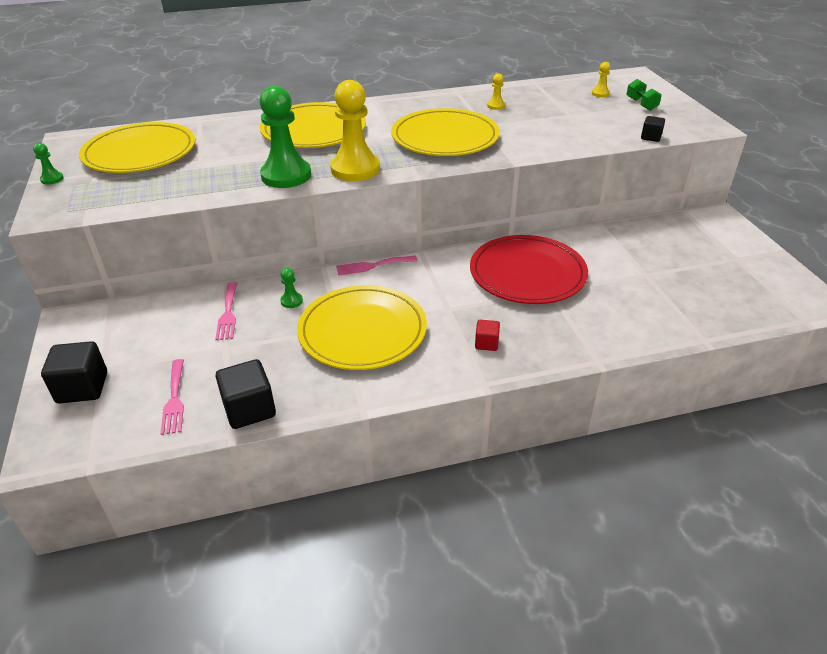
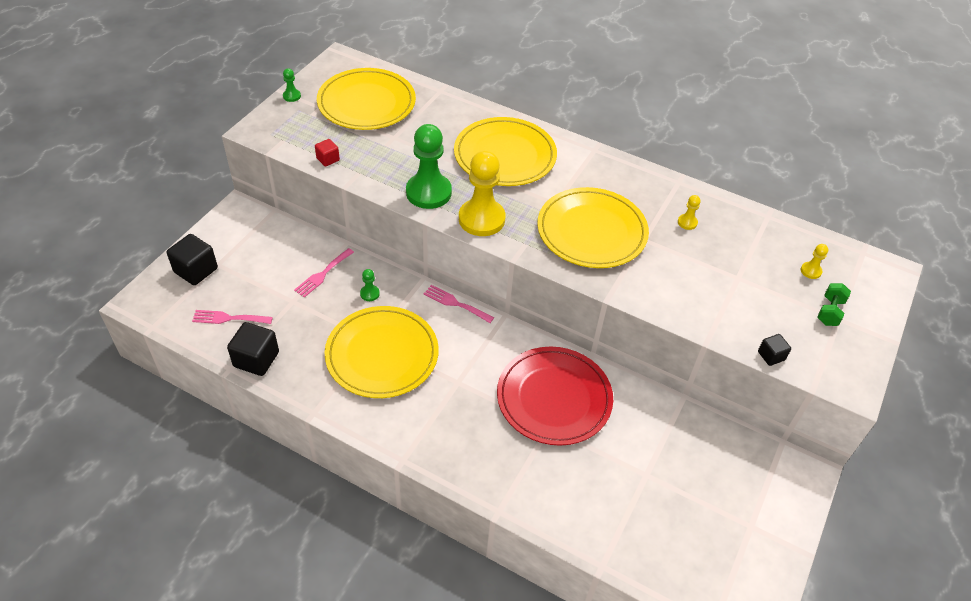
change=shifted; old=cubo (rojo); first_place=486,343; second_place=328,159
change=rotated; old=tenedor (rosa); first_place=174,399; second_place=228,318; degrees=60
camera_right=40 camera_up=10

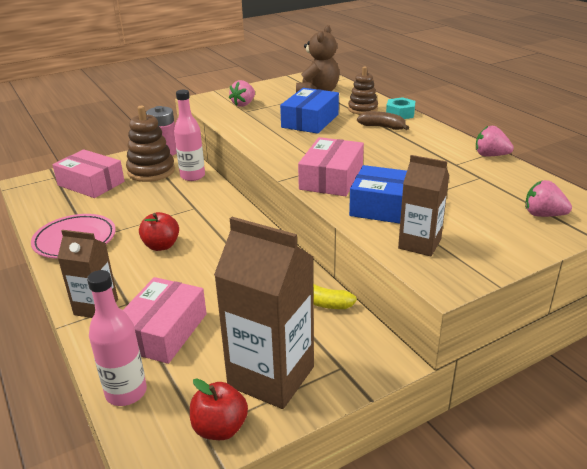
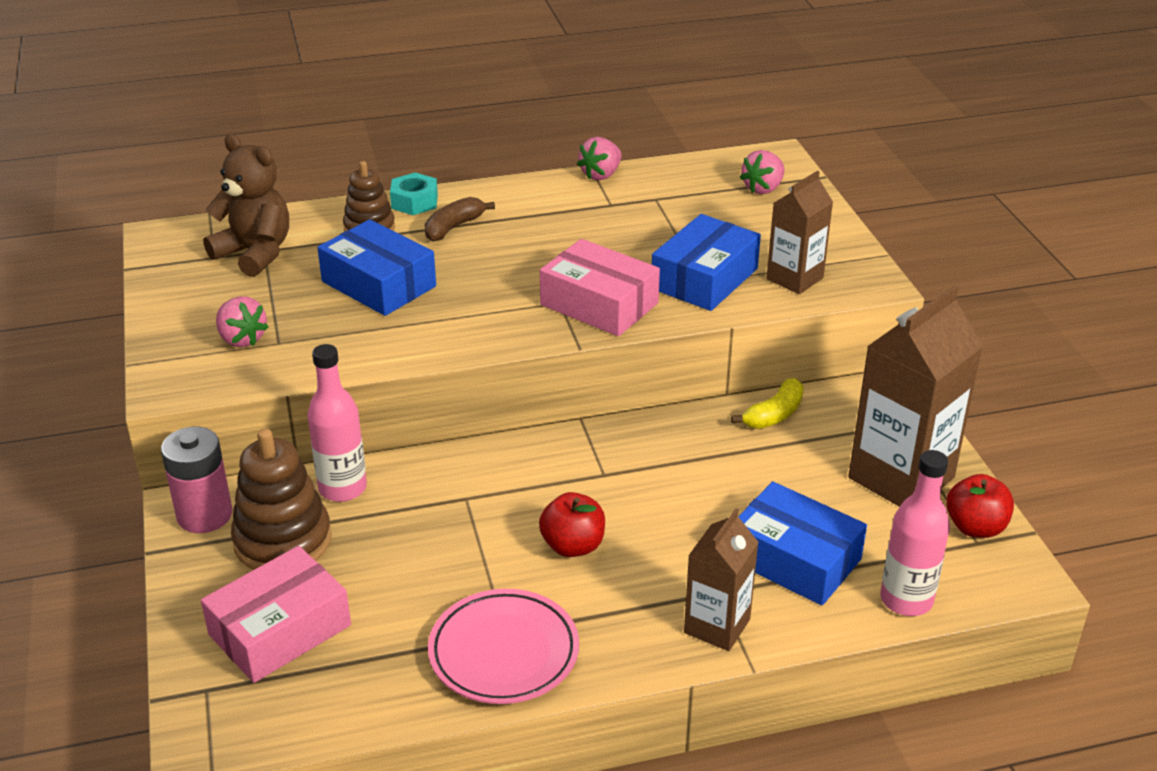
change=repainted; old=caja (rosa); new=caja (azul); first_place=163,331; second_place=794,559
camera_right=-75 camera_up=5

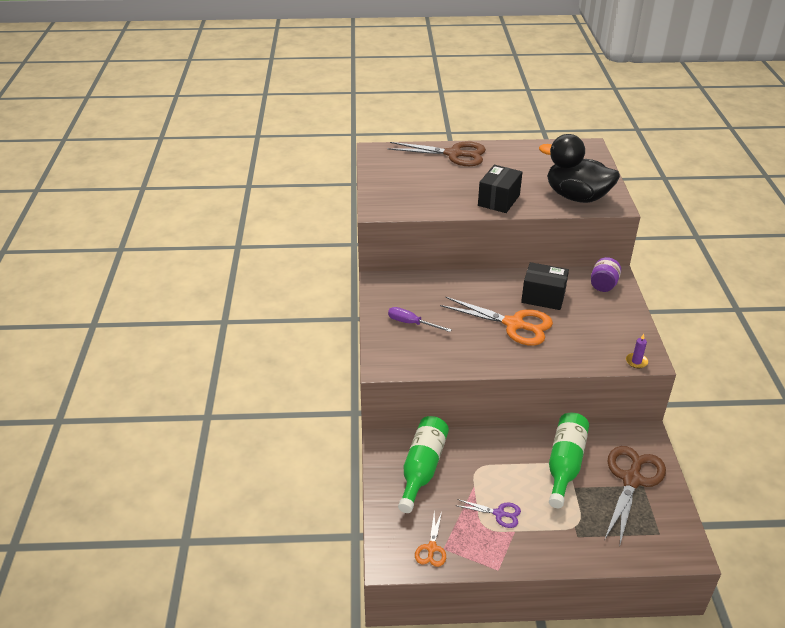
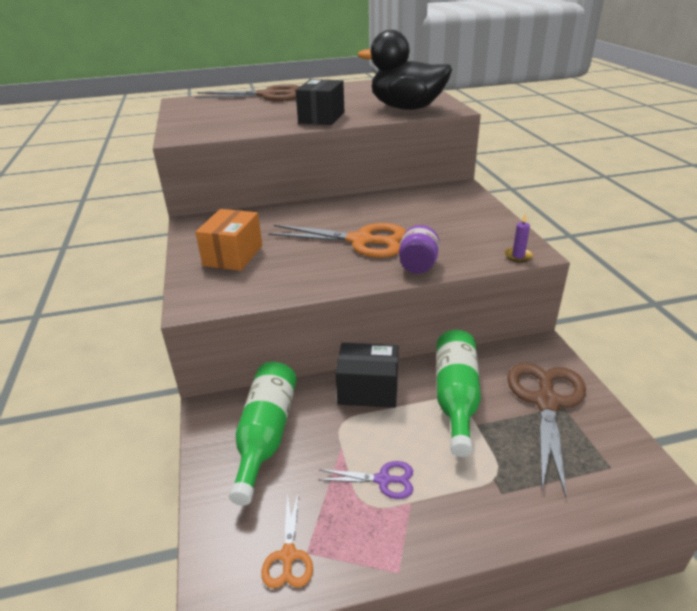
change=shifted; old=tarro (morado); first_place=603,285; second_place=418,266
change=shifted; old=caja (negro); first_place=543,297; second_place=368,390
change=swapped; old=destornillador (morado); new=caja (naranja); first_place=411,323; second_place=233,255
camera_right=-10 camera_up=-5

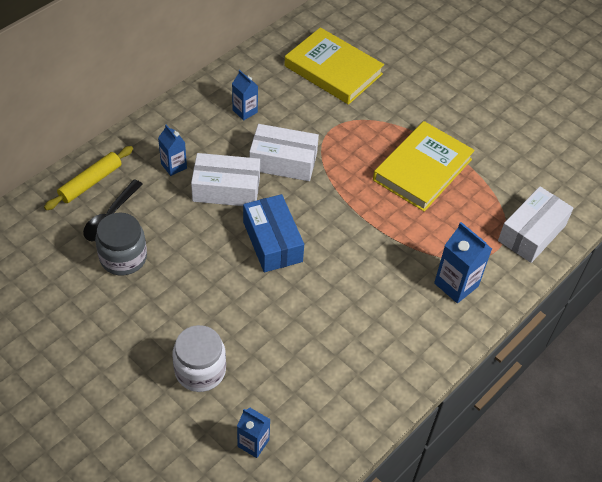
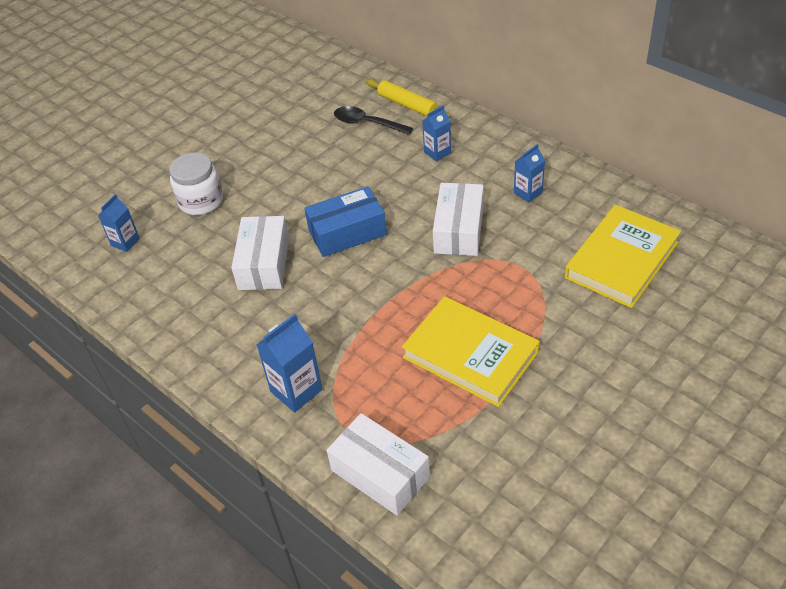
change=shifted; old=caja (blanco); first_place=226,189; second_place=264,263
change=gone; old=tarro (gris); first_place=123,257
camera_right=95 camera_up=-5

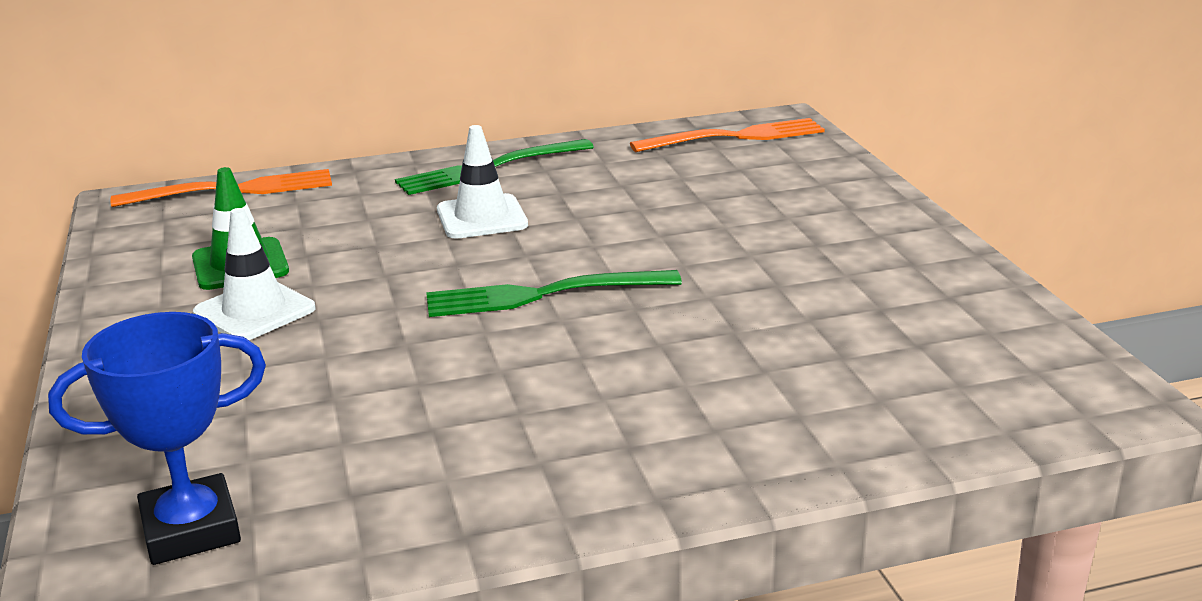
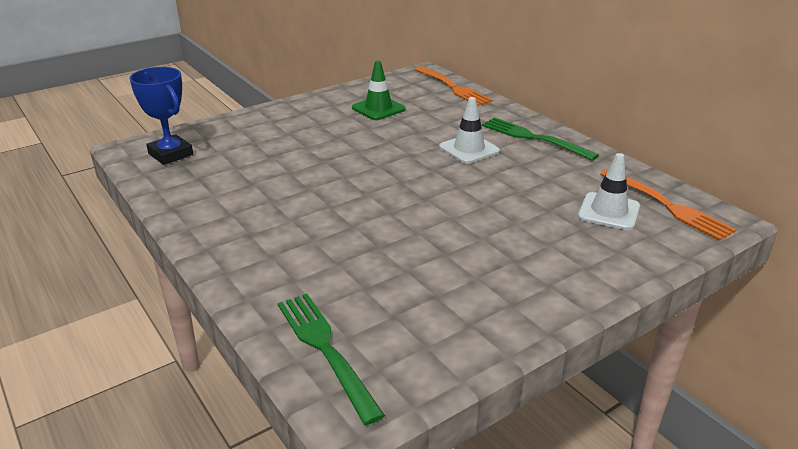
change=shifted; old=cono de tráfico (blanco); first_place=254,311; second_place=608,212
change=shifted; old=tenedor (verde); first_place=543,295; second_place=325,350
camera_right=70 camera_up=5

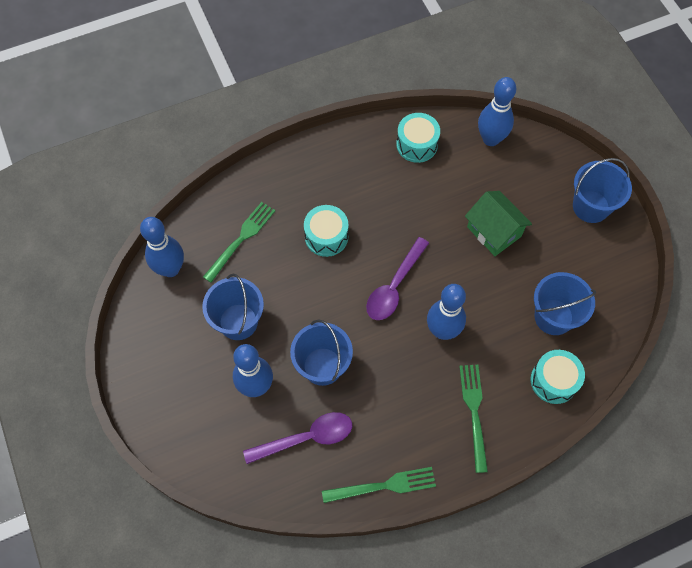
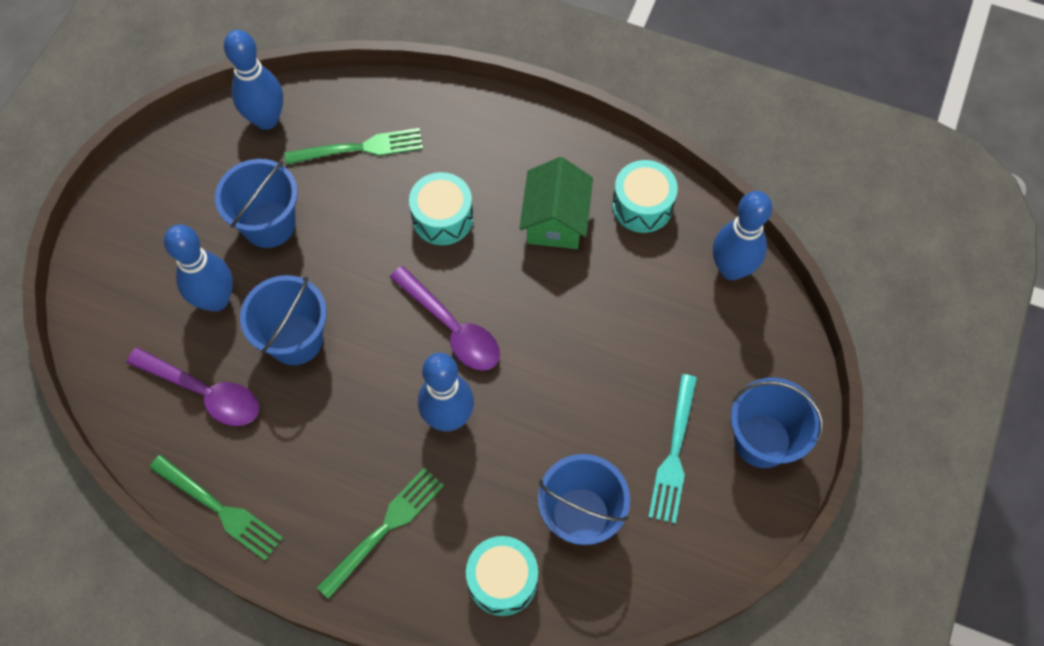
change=shifted; old=casa (verde); first_place=494,231; second_place=555,220
change=rotated; old=cuchara (morado); first_place=394,286; second_place=452,328; degrees=-120
change=new; new=tenedor (turquesa); second_place=674,453
camera_right=45 camera_up=0

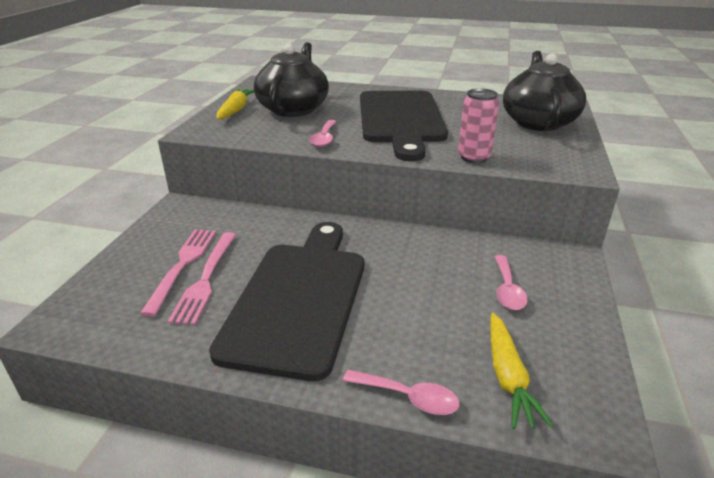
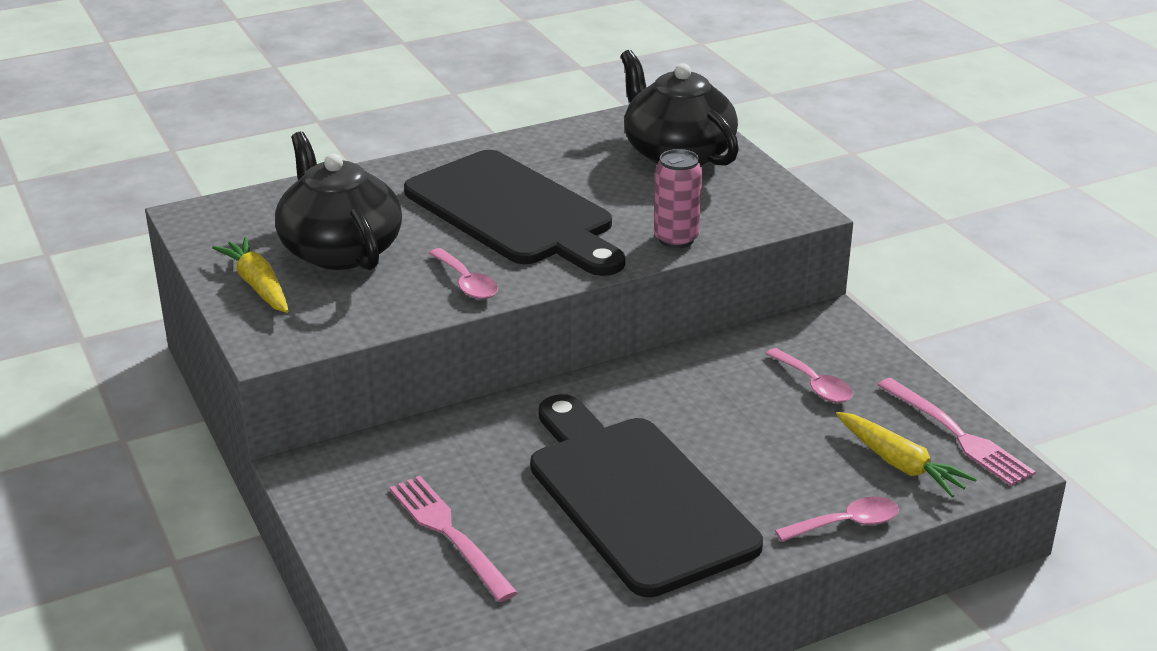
change=shifted; old=tenedor (rosa); first_place=206,279; second_place=957,435
camera_right=-40 camera_up=0

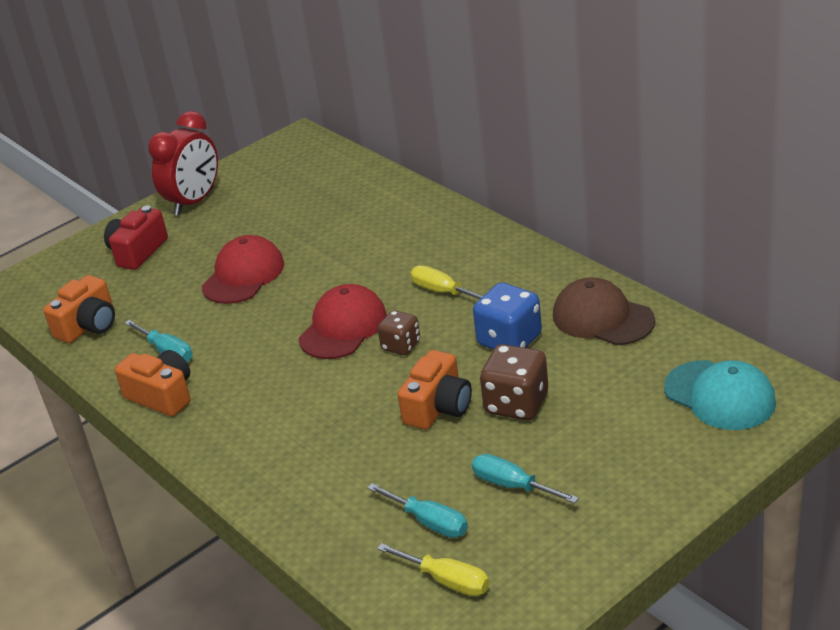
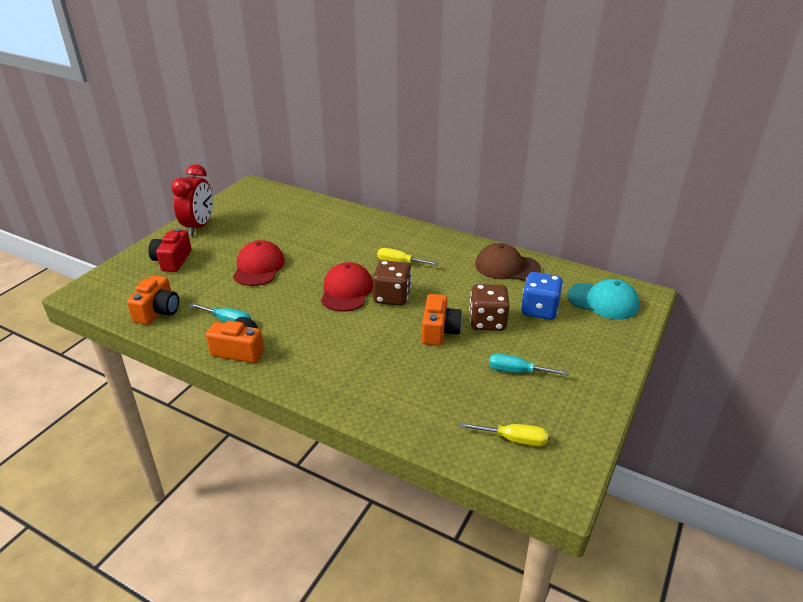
change=shifted; old=dado (azul); first_place=509,340; second_place=539,310
change=scaled; old=dado (marrón); first_place=401,345; second_place=392,297; factor=1.6
change=gone; old=destornillador (turquesa); first_place=429,522
camera_right=-25 camera_up=0

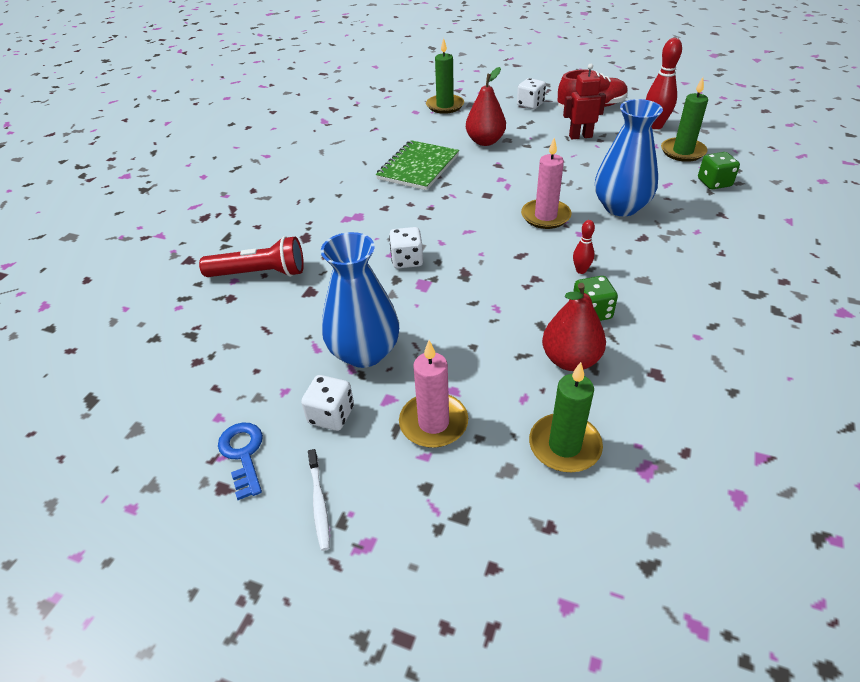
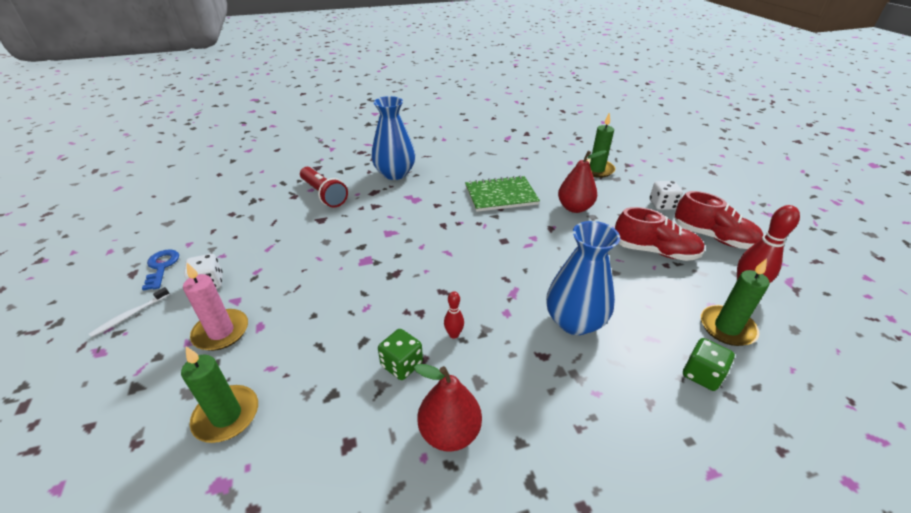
change=swapped; old=robot (rojo); new=zapato (rojo); first_place=580,136; second_place=654,251
change=gone; old=vela (rosa); first_place=545,216
change=gone; old=dado (blanco); first_place=407,260
change=shifted; old=florero (azul); first_place=364,352; second_place=395,173
change=shifted; old=pera (rojo); first_place=570,360; second_place=449,432
change=rotated; old=llave (azul); first_place=243,454; second_place=161,267; degrees=-45
camera_right=50 camera_up=-5

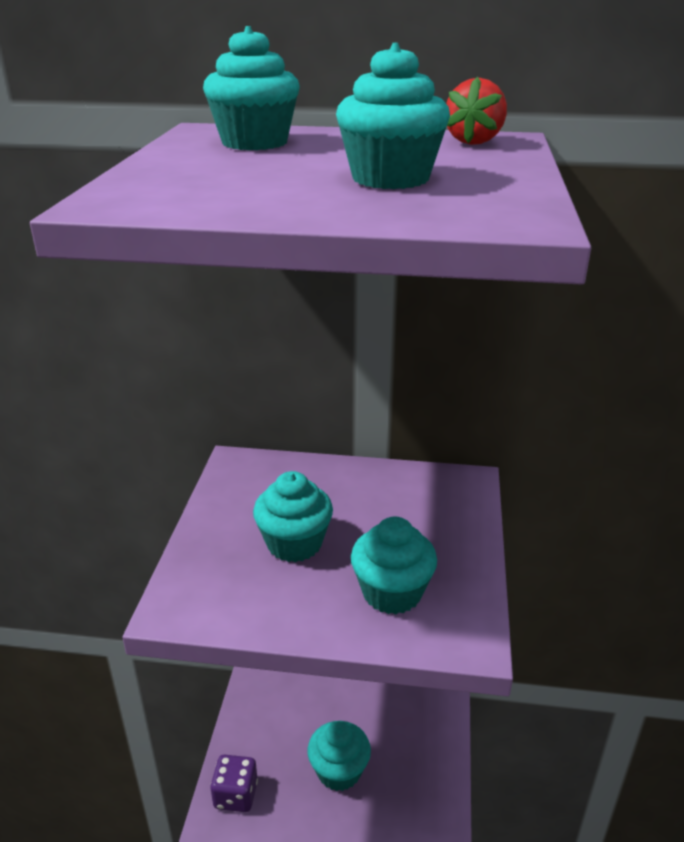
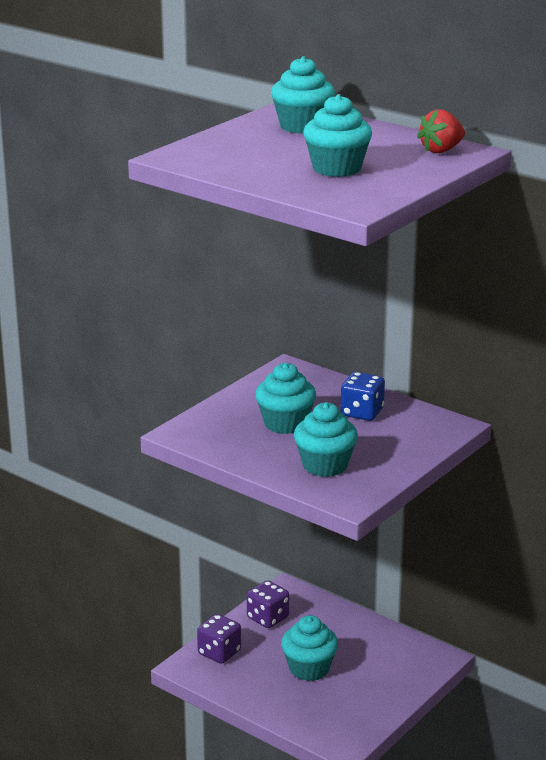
change=new; new=dado (azul); second_place=362,412
change=new; new=dado (morado); second_place=268,618
camera_right=30 camera_up=-5

